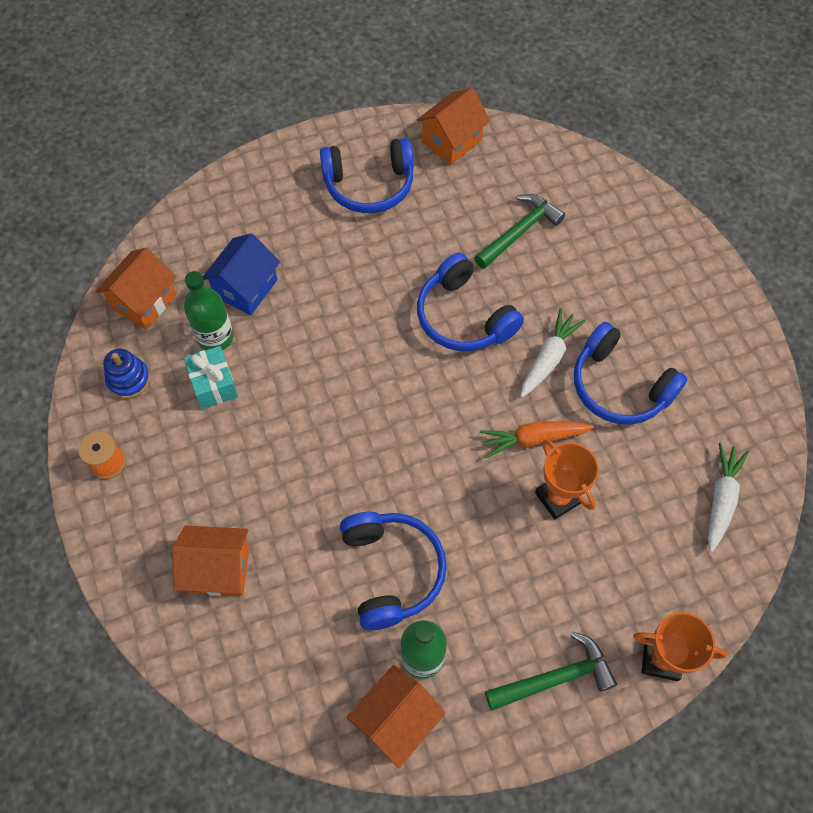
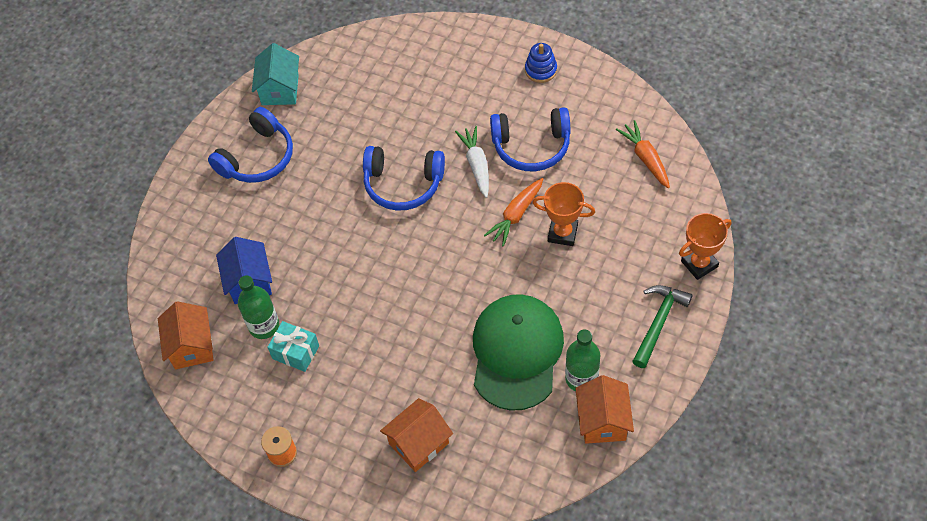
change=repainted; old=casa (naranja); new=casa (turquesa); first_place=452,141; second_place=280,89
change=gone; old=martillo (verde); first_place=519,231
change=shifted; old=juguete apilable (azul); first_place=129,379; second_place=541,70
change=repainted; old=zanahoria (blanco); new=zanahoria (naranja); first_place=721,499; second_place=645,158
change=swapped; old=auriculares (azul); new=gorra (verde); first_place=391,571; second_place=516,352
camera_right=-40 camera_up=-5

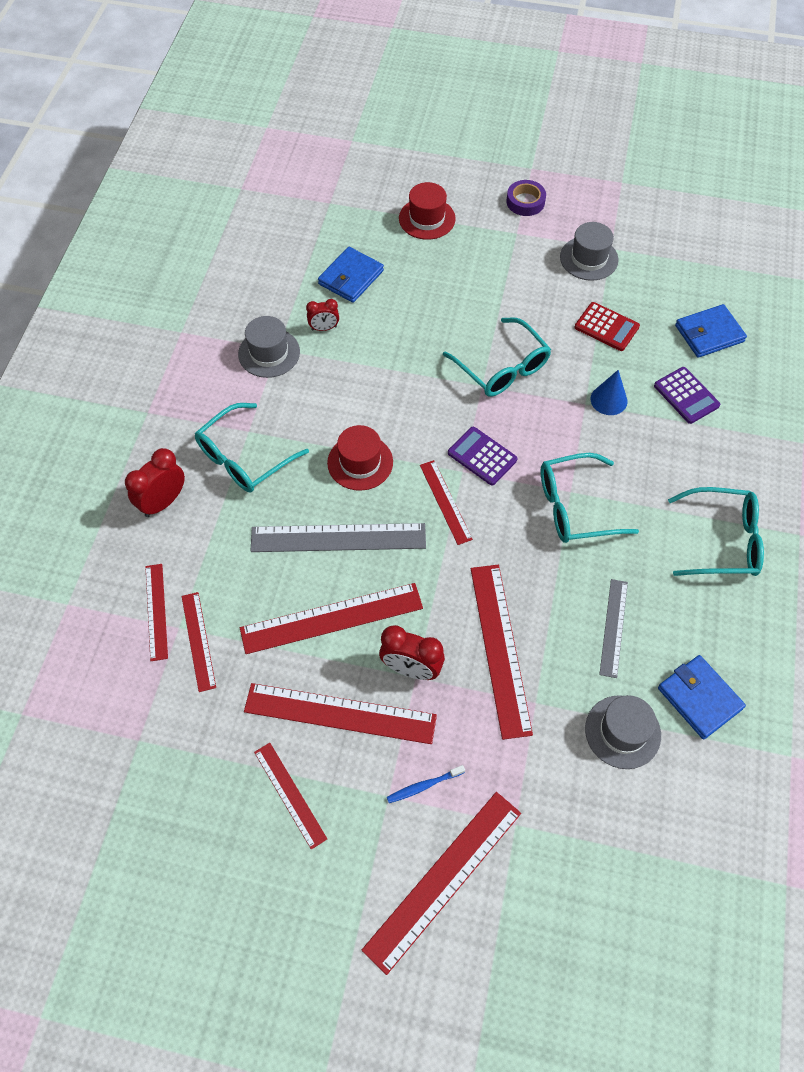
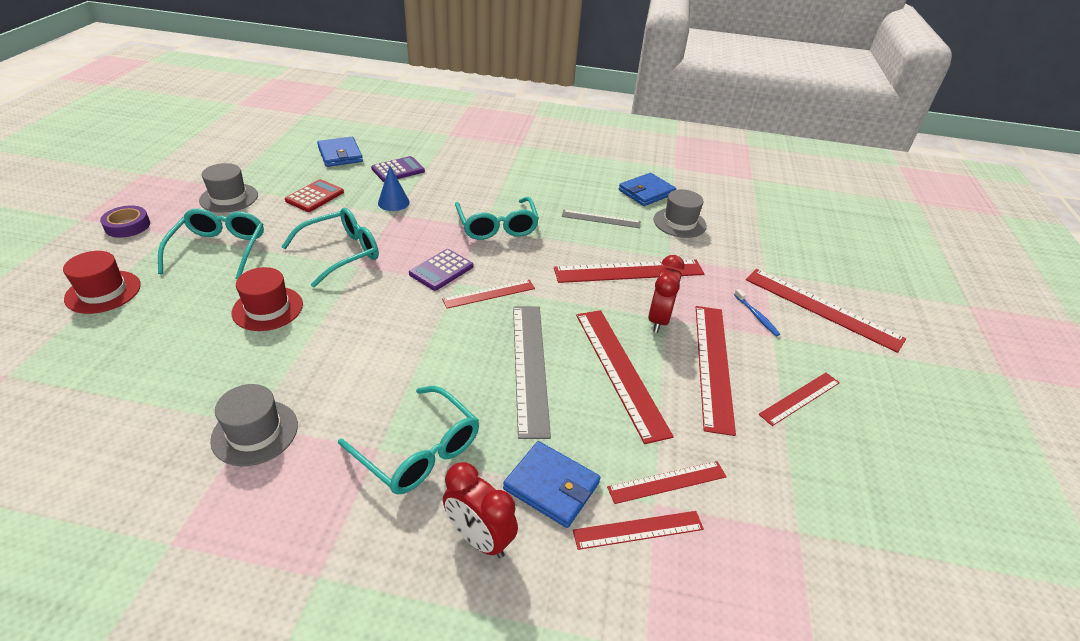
change=shifted; old=cartera (azul); first_place=351,277; second_place=551,486
change=gone; old=despertador (rojo); first_place=324,328
change=shifted; old=sombrero (rojo); first_place=360,462; second_place=267,308
change=shifted; old=gafas (turquesa); first_place=721,540; second_place=219,250
camera_right=-95 camera_up=-20

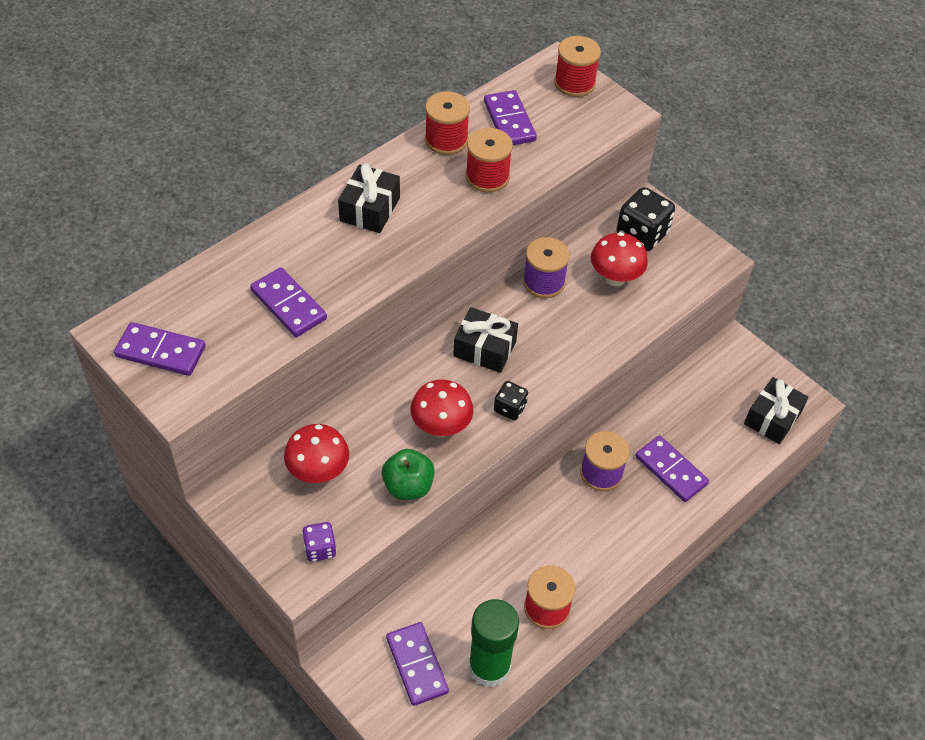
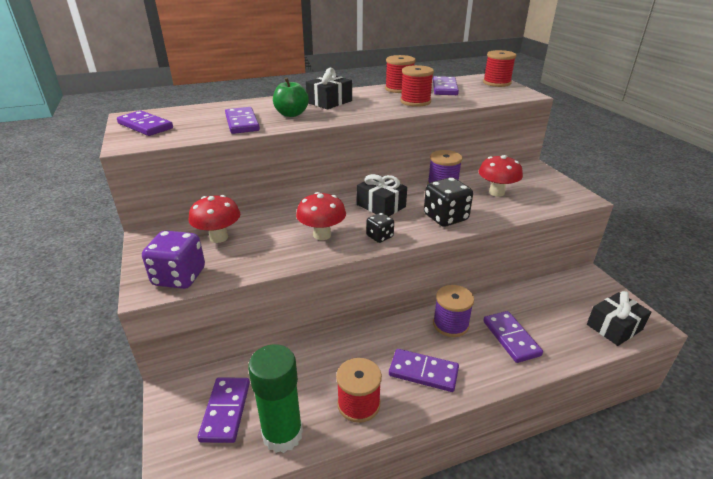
change=shifted; old=dado (negro); first_place=642,234; second_place=445,218
change=shifted; old=manzana (verde); first_place=408,486; second_place=291,114
change=scaled; old=dado (morado); first_place=320,549; second_place=179,277; factor=1.77
change=new; new=ficha de dominó (morado); second_place=423,372
camera_right=25 camera_up=-20

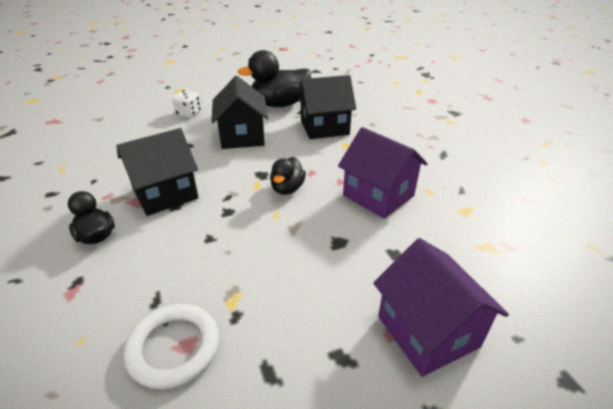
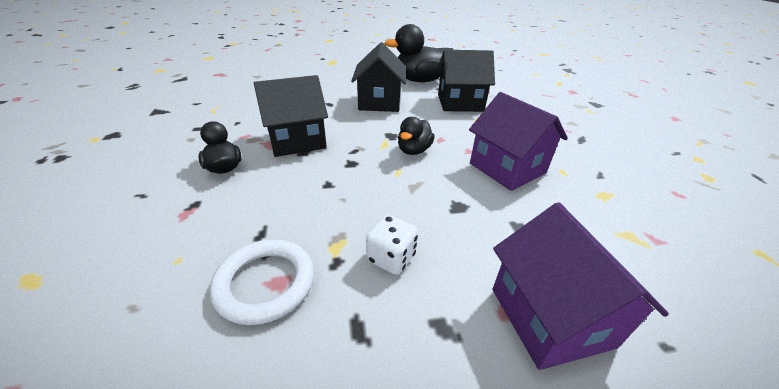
change=shifted; old=dado (blanco); first_place=188,113; second_place=391,258
camera_right=10 camera_up=0

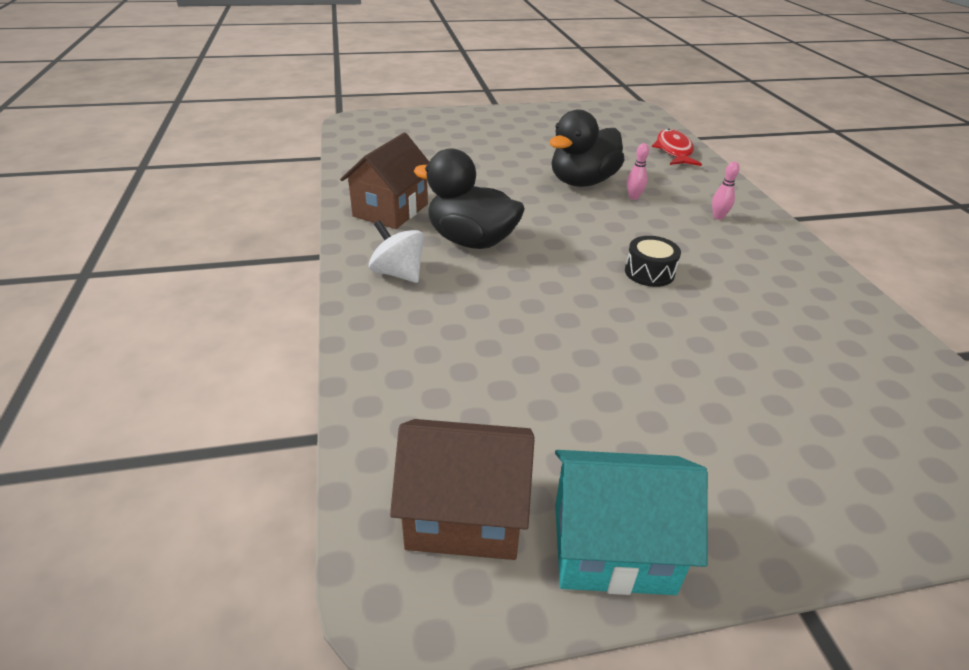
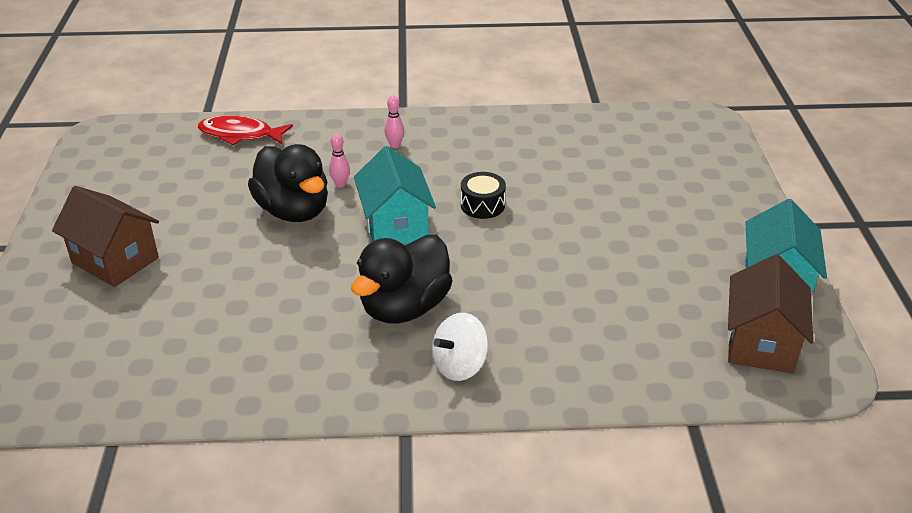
change=shifted; old=casa (marrón); first_place=391,210; second_place=115,260
change=new; new=casa (turquesa); second_place=395,225
camera_right=-80 camera_up=0

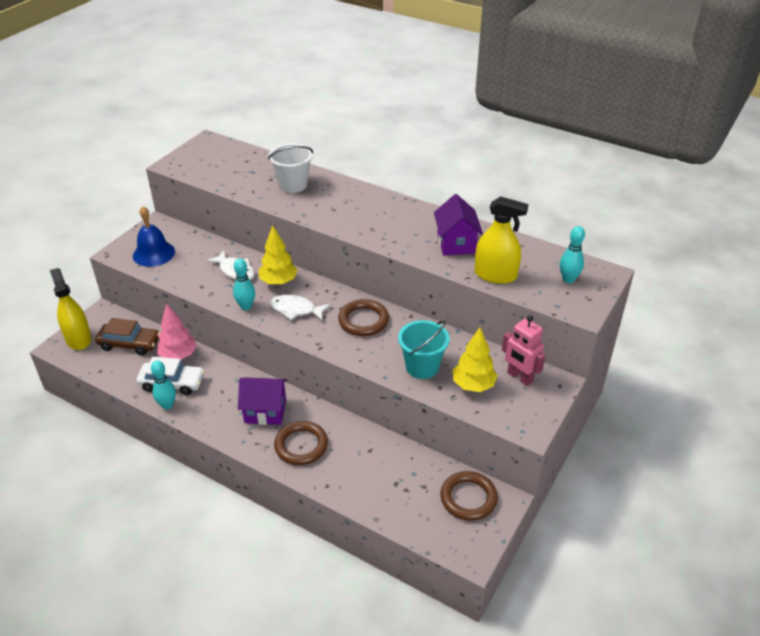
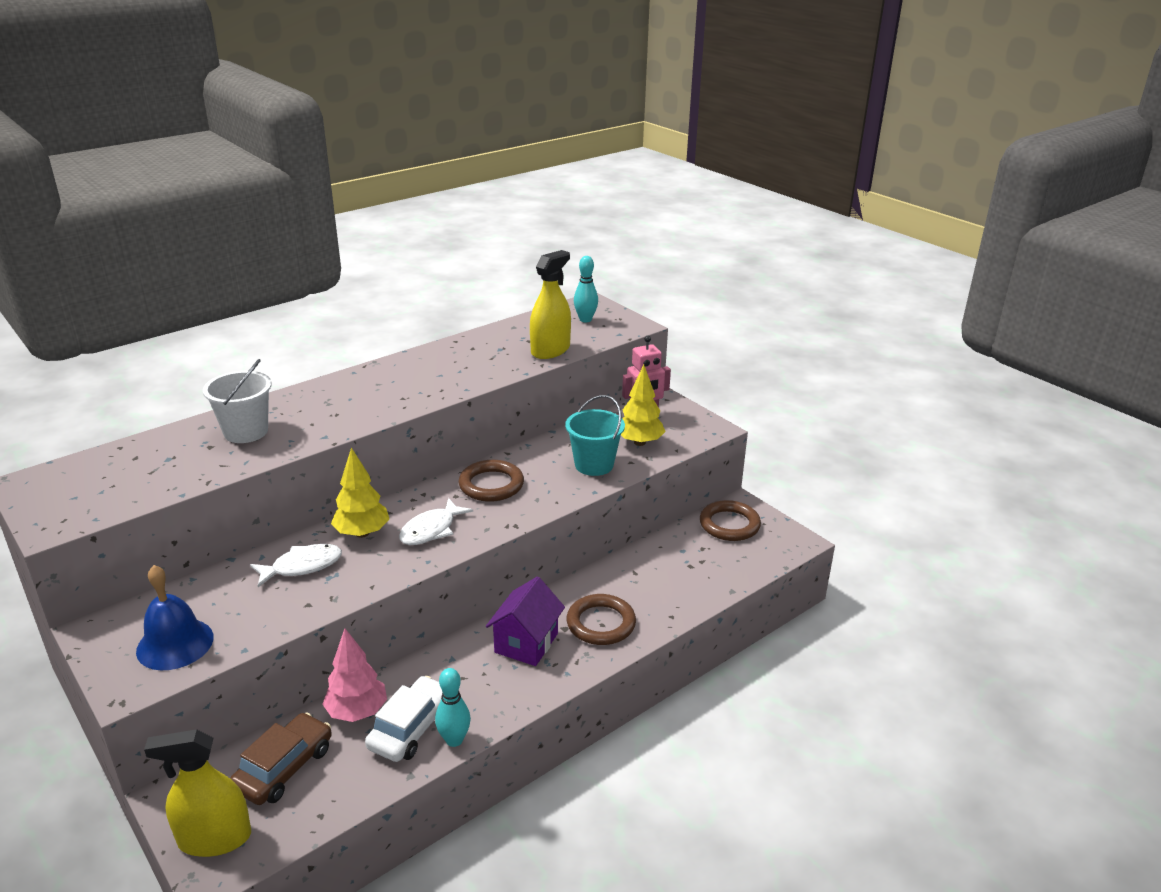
change=gone; old=casa (morado); first_place=456,243
change=gone; old=bolo (turquesa); first_place=246,306
camera_right=-70 camera_up=-10

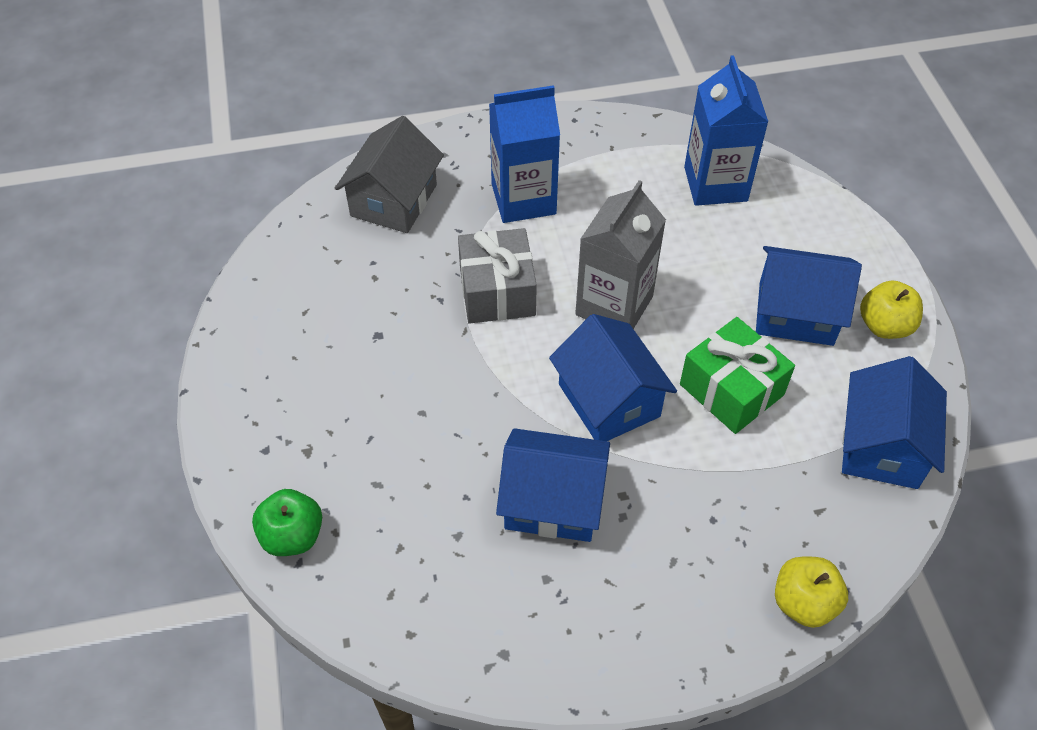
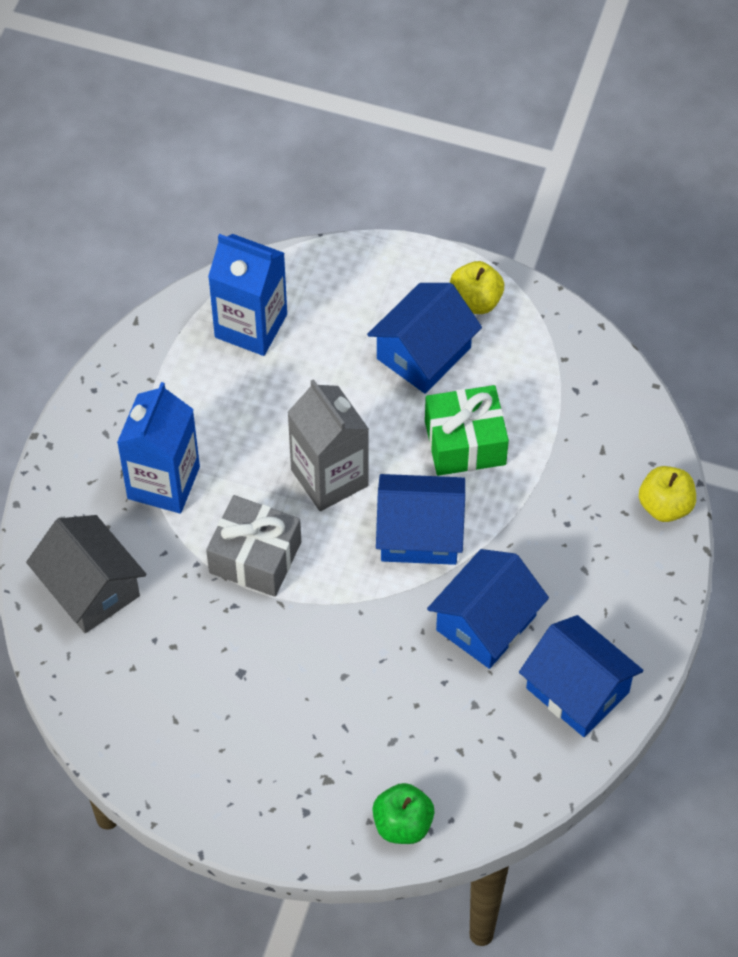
change=shifted; old=casa (azul); first_place=882,446; second_place=577,690
camera_right=-60 camera_up=5

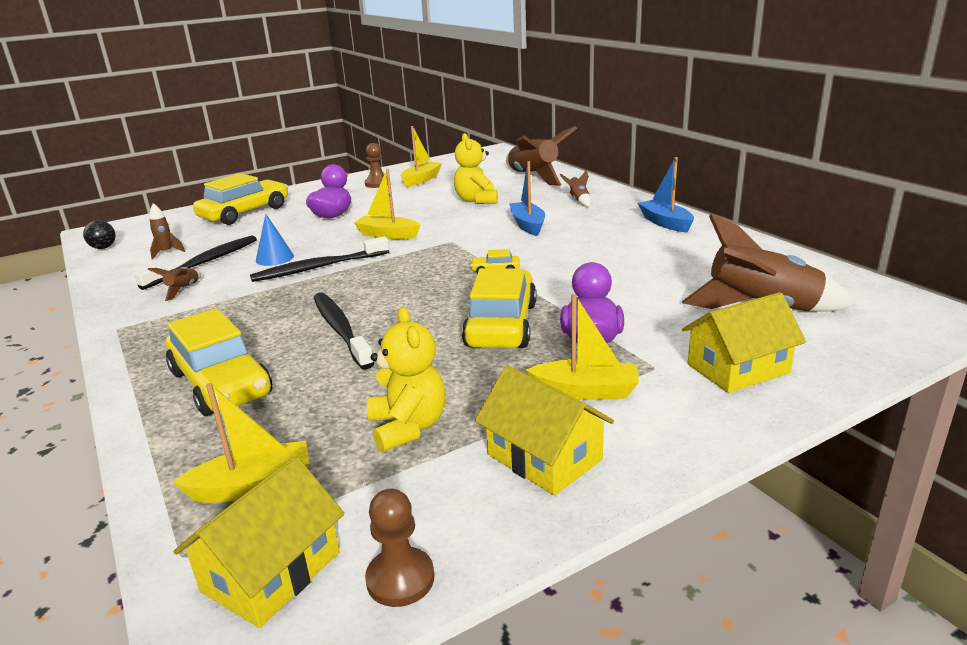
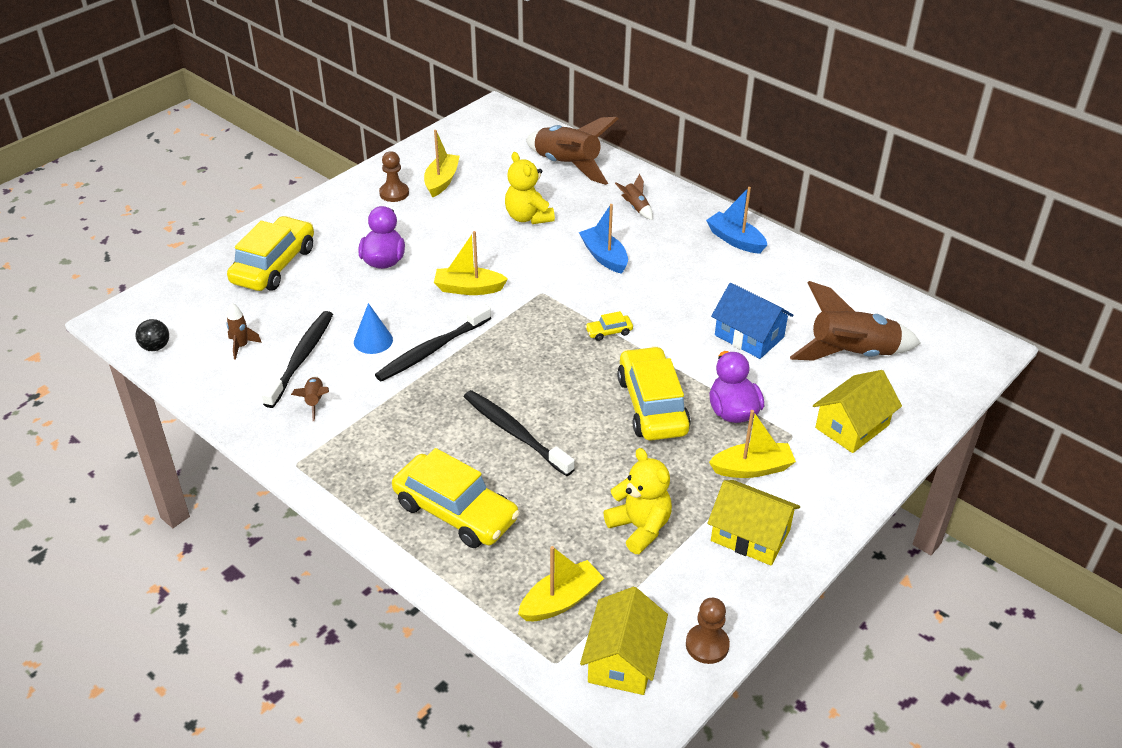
change=new; new=casa (azul); second_place=749,336
camera_right=-20 camera_up=15

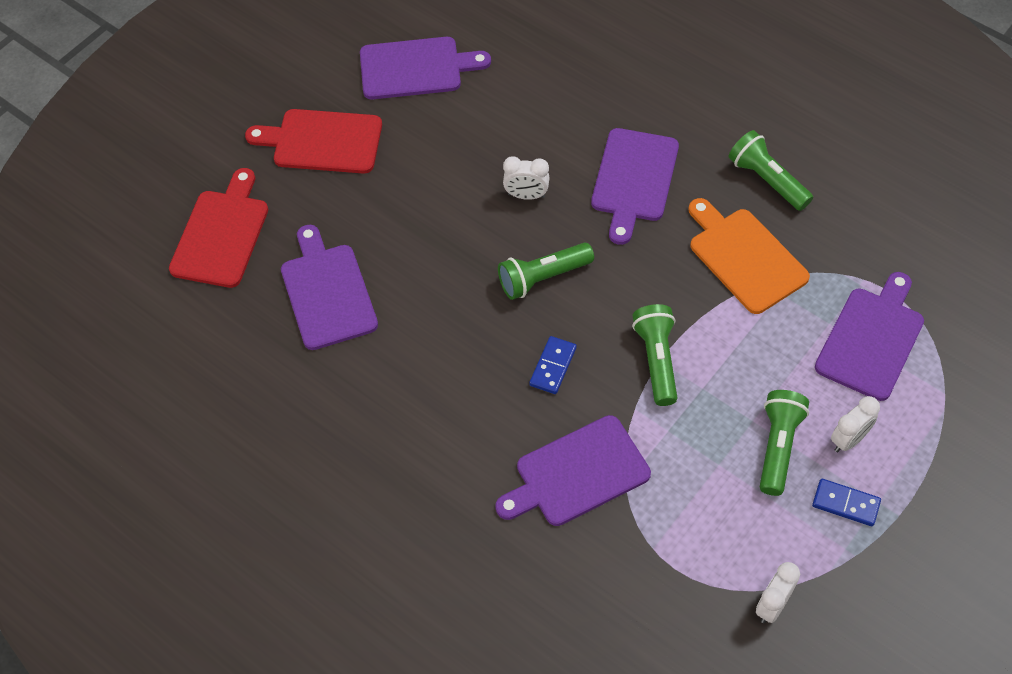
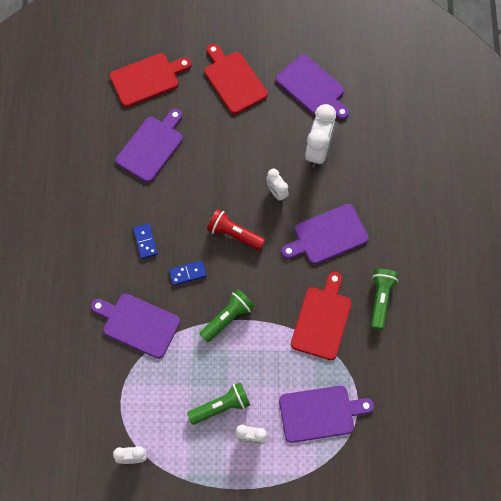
change=repainted; old=tabla de cortar (naranja); new=tabla de cortar (rojo); first_place=744,257; second_place=322,319
change=repainted; old=lámpara de mano (verde); new=lámpara de mano (rojo); first_place=543,278; second_place=234,234
change=shifted; old=ficha de dominó (azul); first_place=845,503; second_place=145,242
change=new; new=despertador (blanco); second_place=318,151
camera_right=50 camera_up=10

